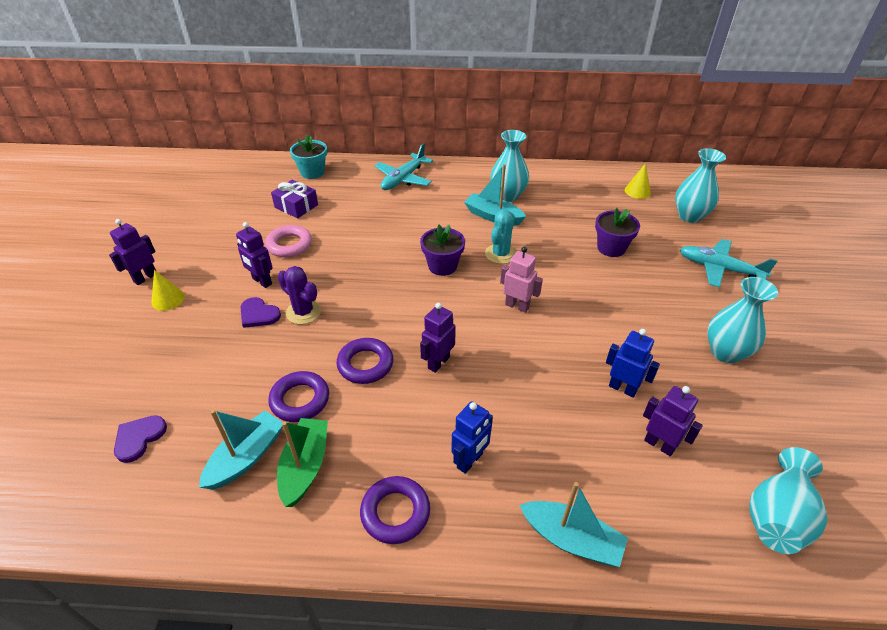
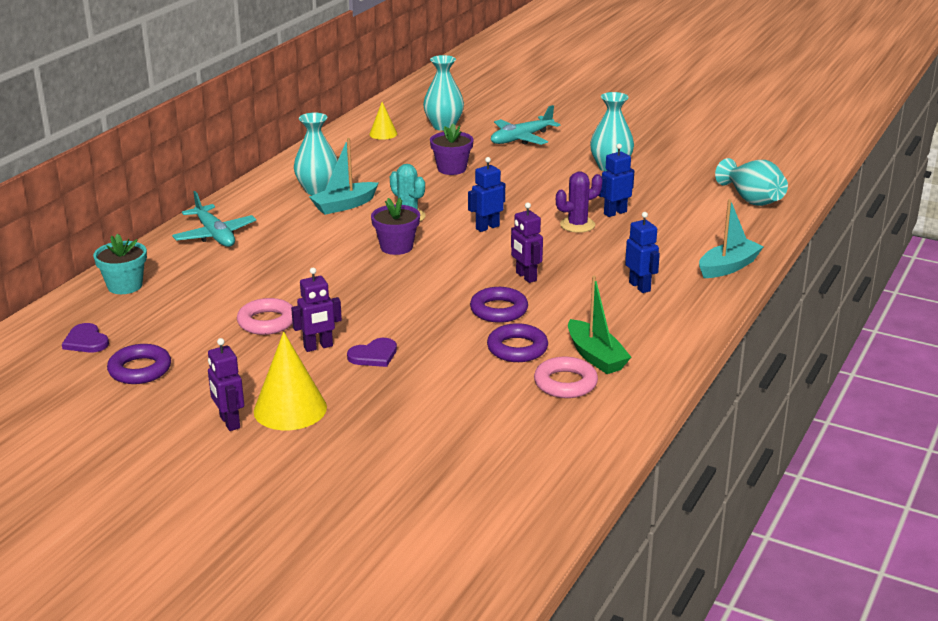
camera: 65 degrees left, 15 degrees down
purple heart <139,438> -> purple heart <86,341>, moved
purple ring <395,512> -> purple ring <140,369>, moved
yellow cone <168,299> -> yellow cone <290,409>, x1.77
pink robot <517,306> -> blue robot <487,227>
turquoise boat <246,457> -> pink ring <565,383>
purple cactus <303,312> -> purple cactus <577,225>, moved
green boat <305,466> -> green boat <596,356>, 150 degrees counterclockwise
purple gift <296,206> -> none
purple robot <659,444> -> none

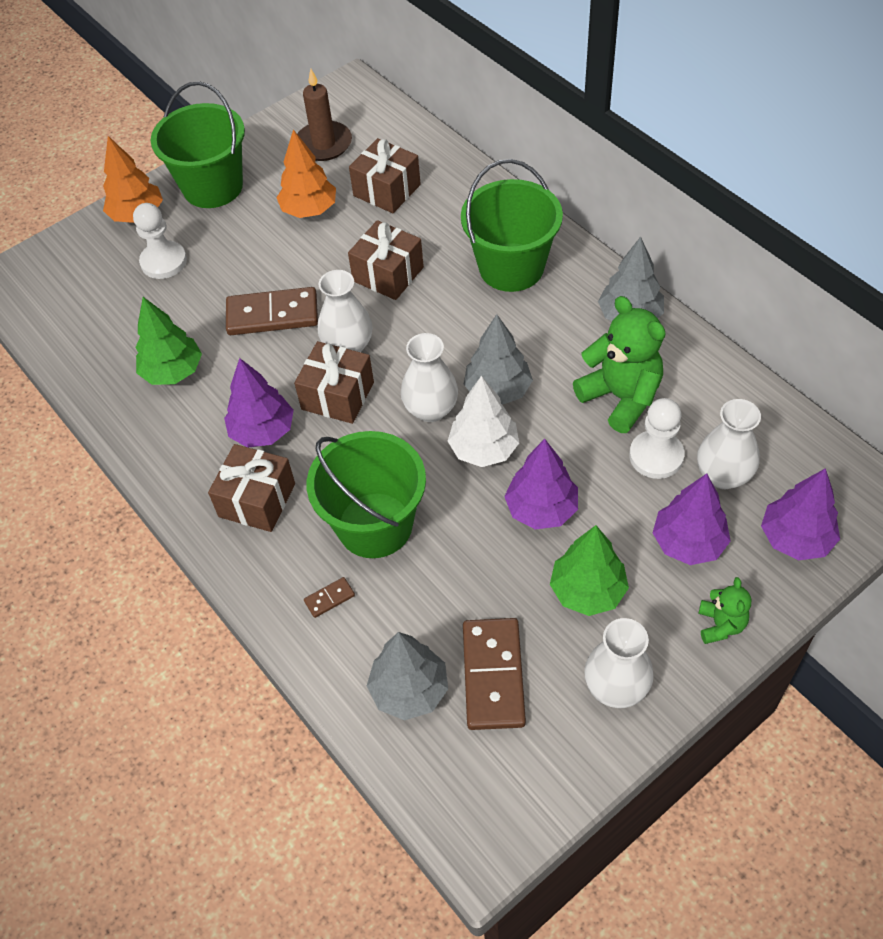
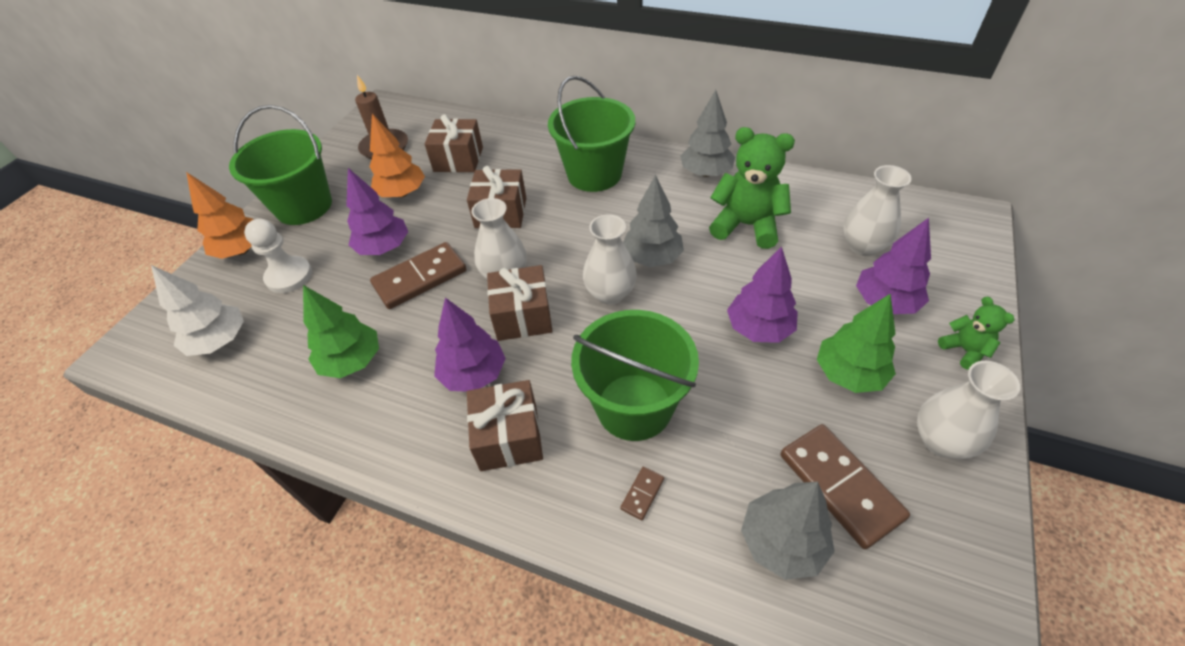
camera: 30 degrees left, 5 degrees down
white tree <484,449> -> white tree <220,341>, moved
purple tree <795,538> -> purple tree <384,248>, moved
white pawn <656,456> -> none

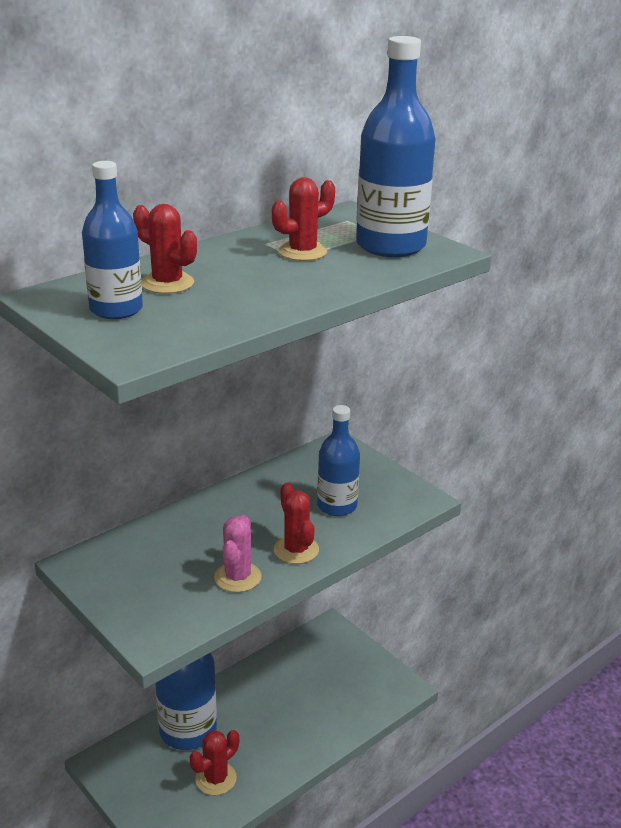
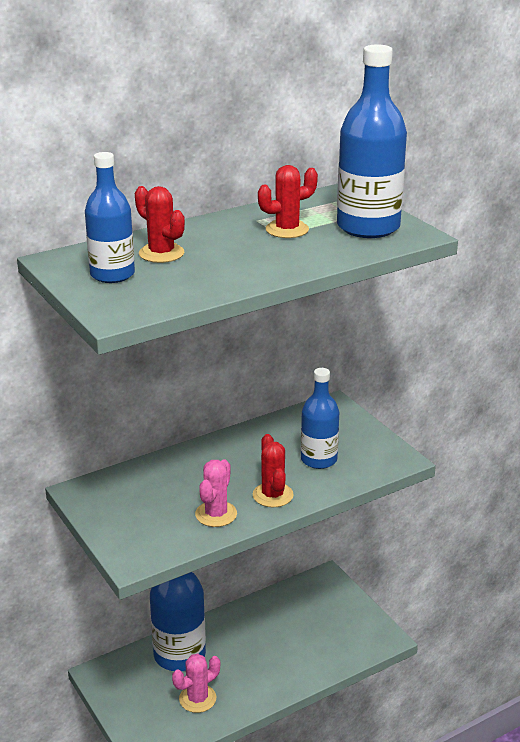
camera: 10 degrees right, 0 degrees up
red cactus <216,778> -> pink cactus <197,698>

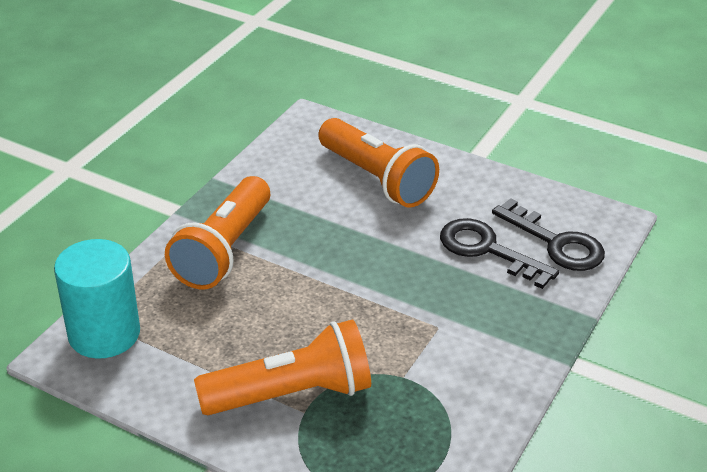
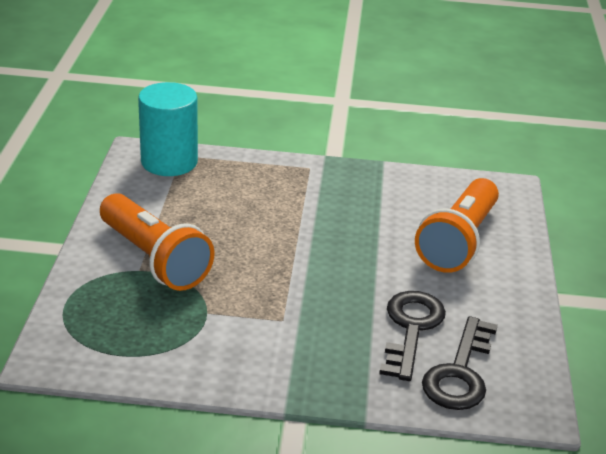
camera: 65 degrees right, 5 degrees down
orange flashlight <223,250> -> none

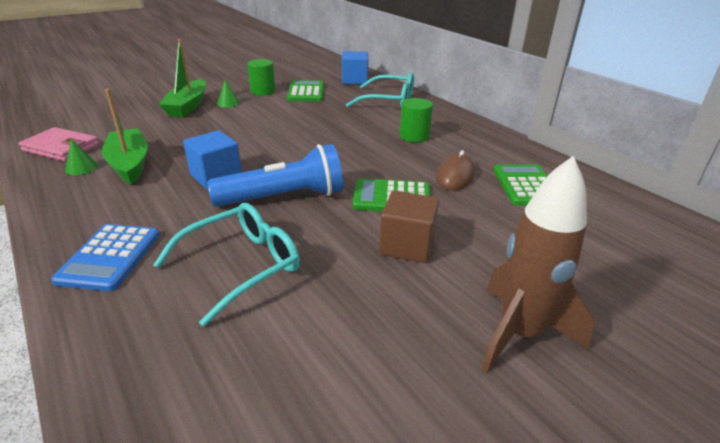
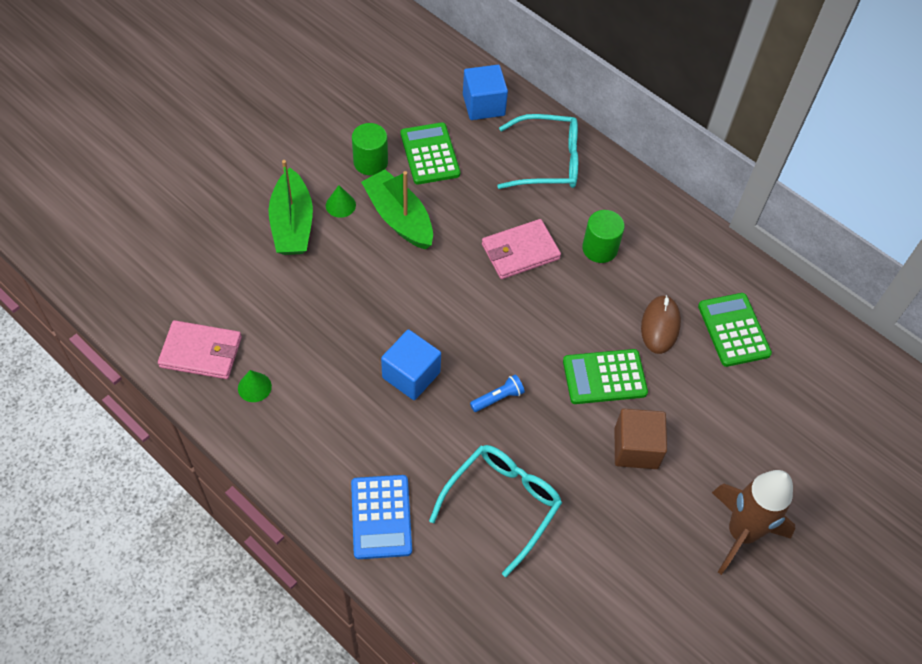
camera: 15 degrees left, 25 degrees up
green boat <129,164> -> green boat <399,218>, moved
blue flashlight <284,197> -> blue flashlight <498,398>, x0.42
none -> pink wallet <520,252>

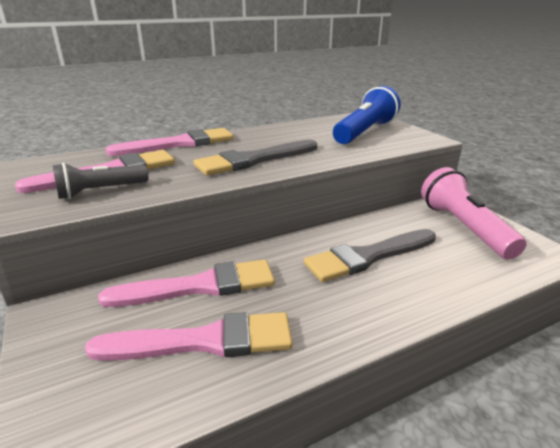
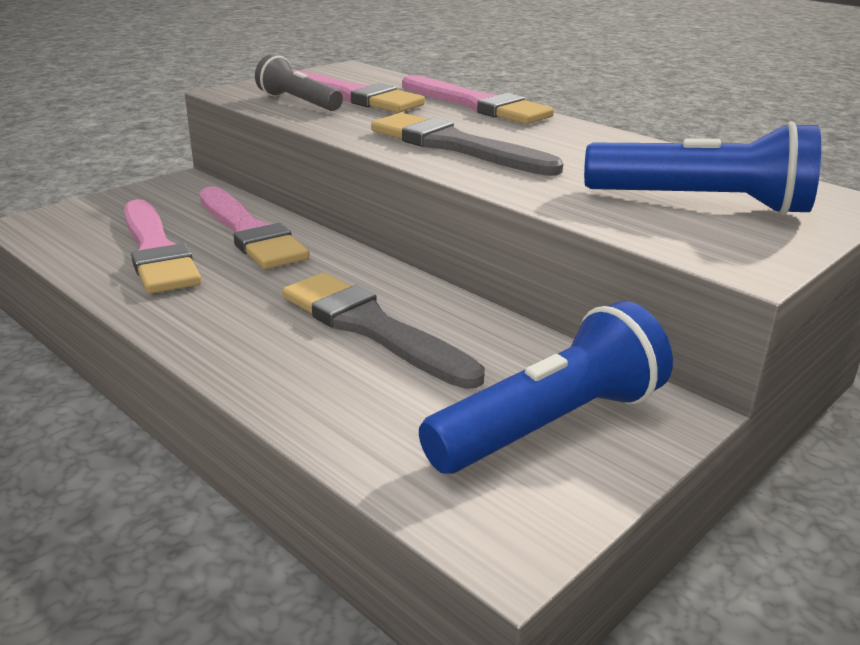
camera: 70 degrees right, 0 degrees up
pink flashlight <464,227> -> blue flashlight <549,424>

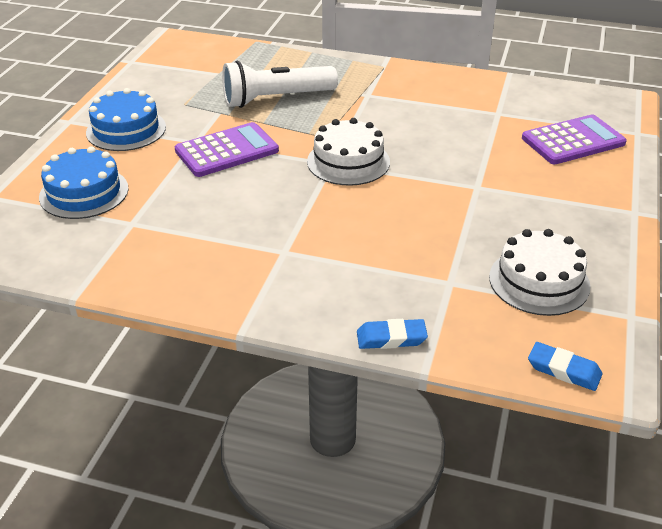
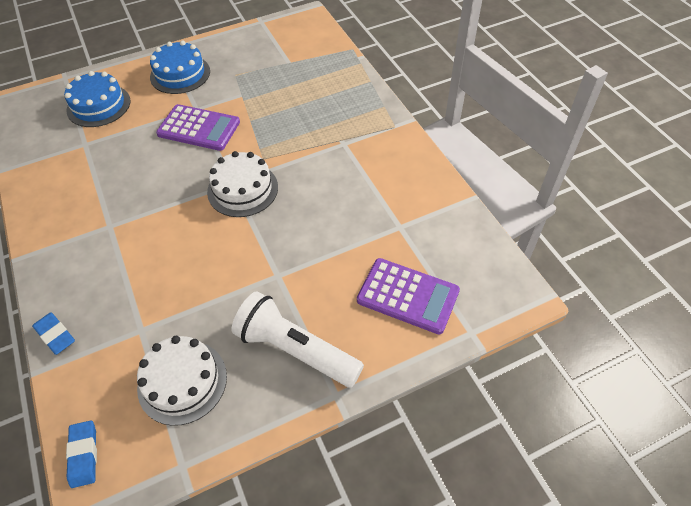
camera: 50 degrees right, 15 degrees up
white flashlight <276,99> -> white flashlight <295,350>, moved

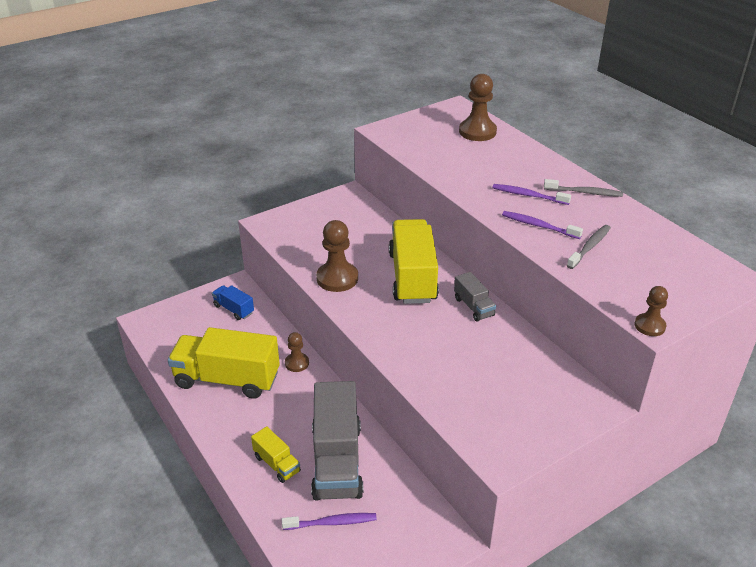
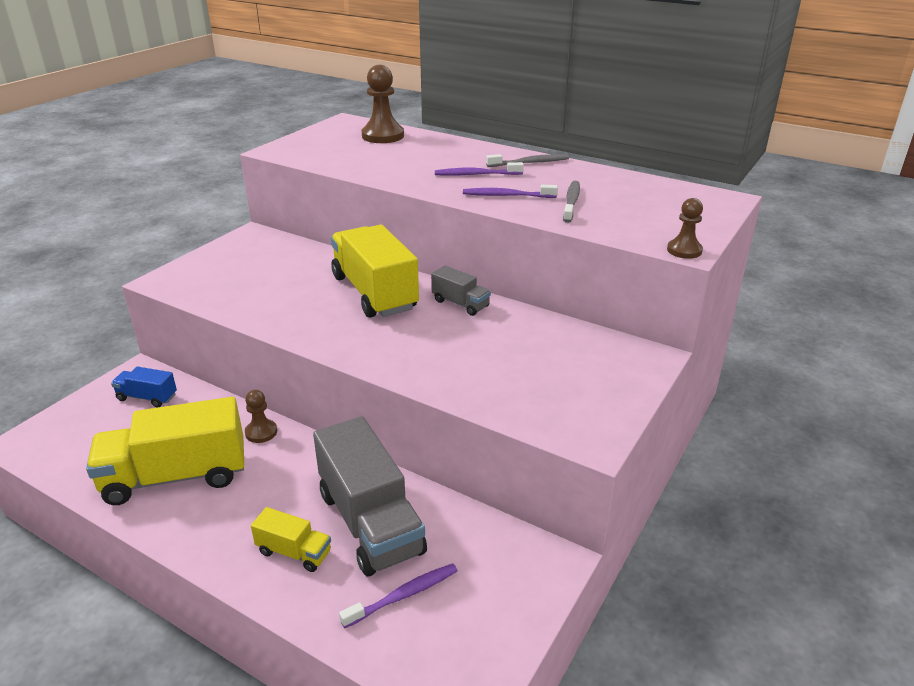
camera: 25 degrees left, 5 degrees down
brown pawn <337,278> -> none

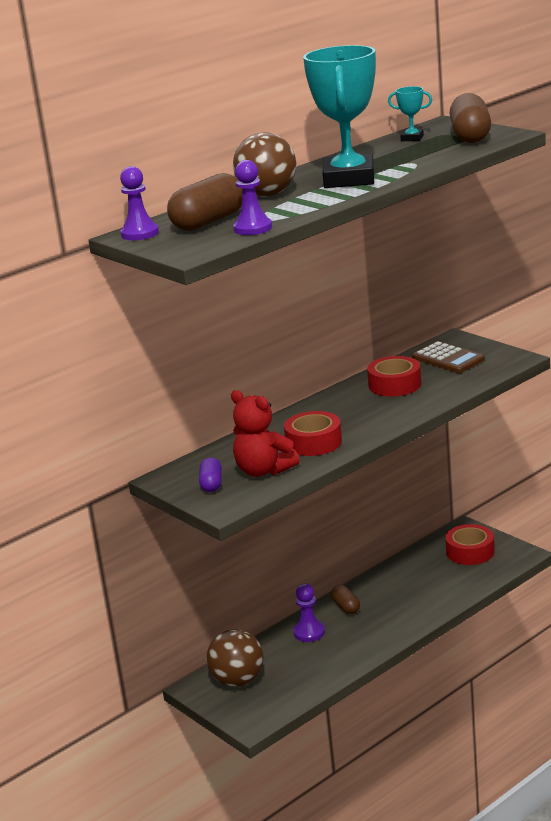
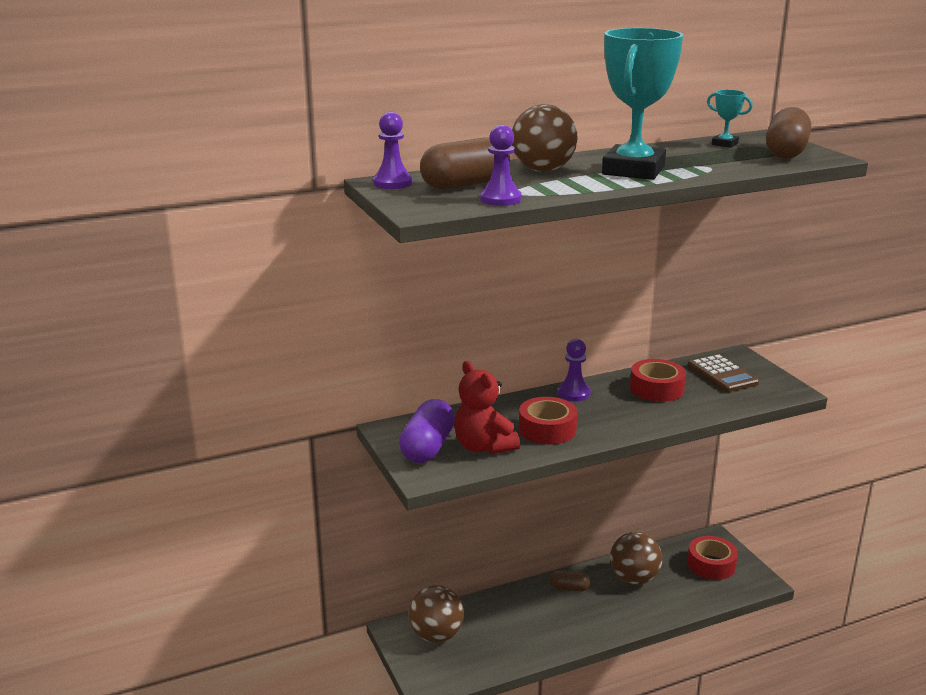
camera: 15 degrees right, 0 degrees up
purple capsule <211,484> -> purple capsule <427,448>, x1.80
brown capsule <346,607> -> brown capsule <569,588>, 75 degrees counterclockwise
purple pawn <309,632> -> purple pawn <573,393>, moved
none -> brown ball <634,578>

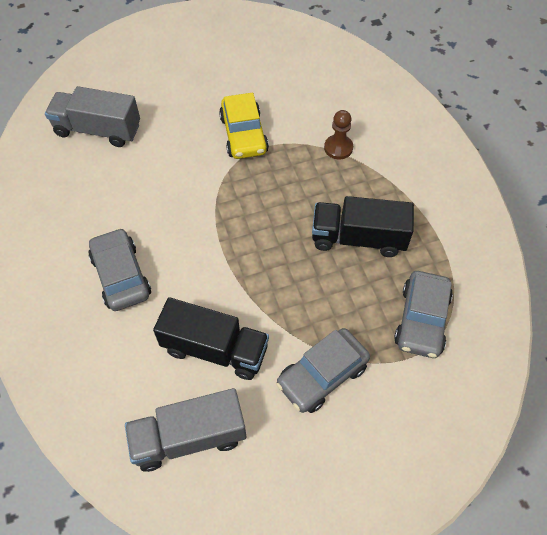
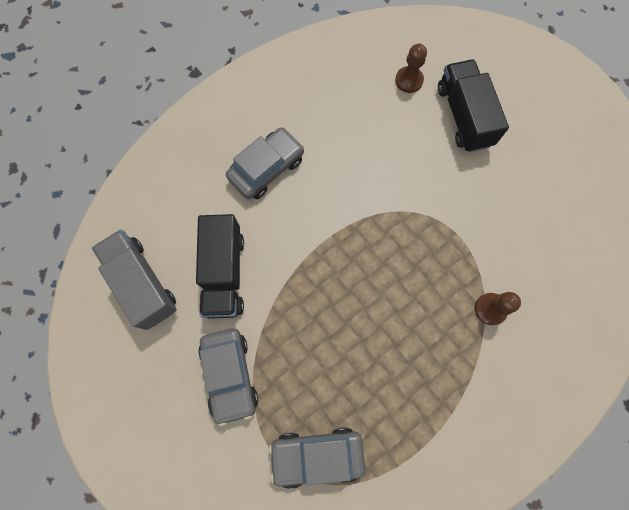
camera: 70 degrees right, 15 degrees up
grey car <322,375> -> grey car <229,375>, 135 degrees counterclockwise
grey truck <98,130> -> brown pawn <409,80>
black truck <358,238> -> black truck <463,116>, moved
yellow car <243,135> -> none

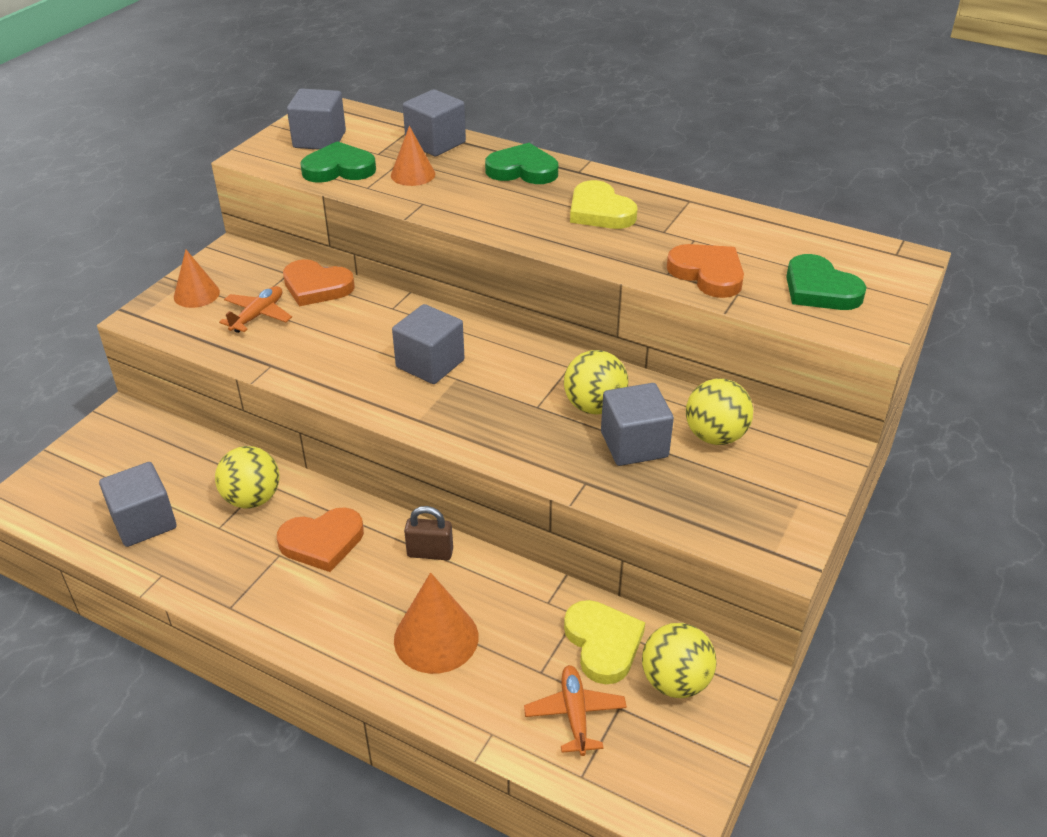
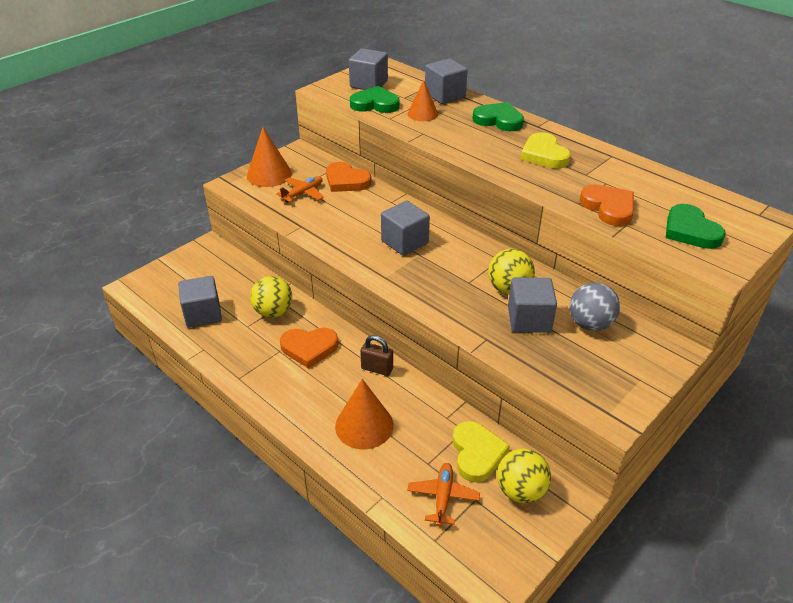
camera: 15 degrees right, 0 degrees up
orange cone <196,294> -> orange cone <269,174>, x1.50
yellow ball <715,436> -> grey ball <590,324>

